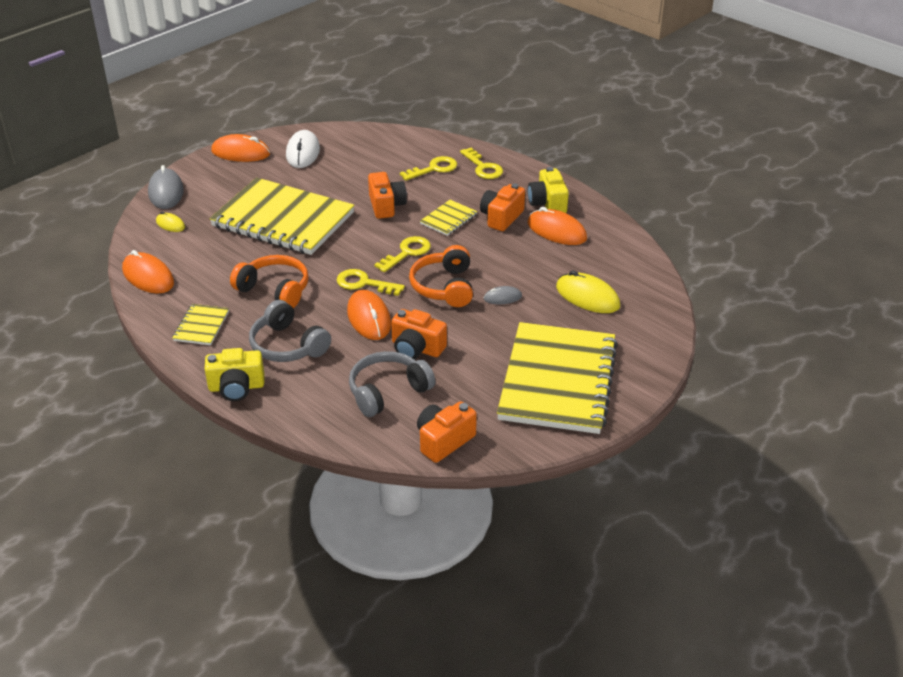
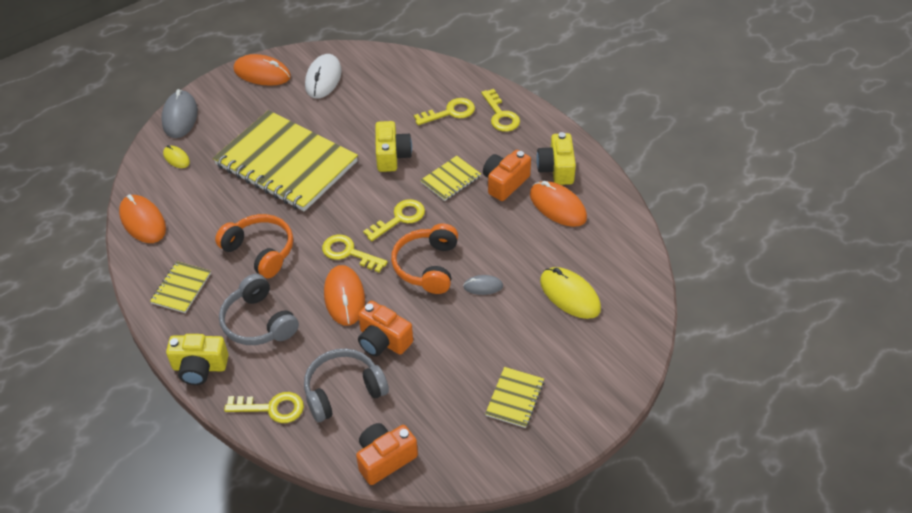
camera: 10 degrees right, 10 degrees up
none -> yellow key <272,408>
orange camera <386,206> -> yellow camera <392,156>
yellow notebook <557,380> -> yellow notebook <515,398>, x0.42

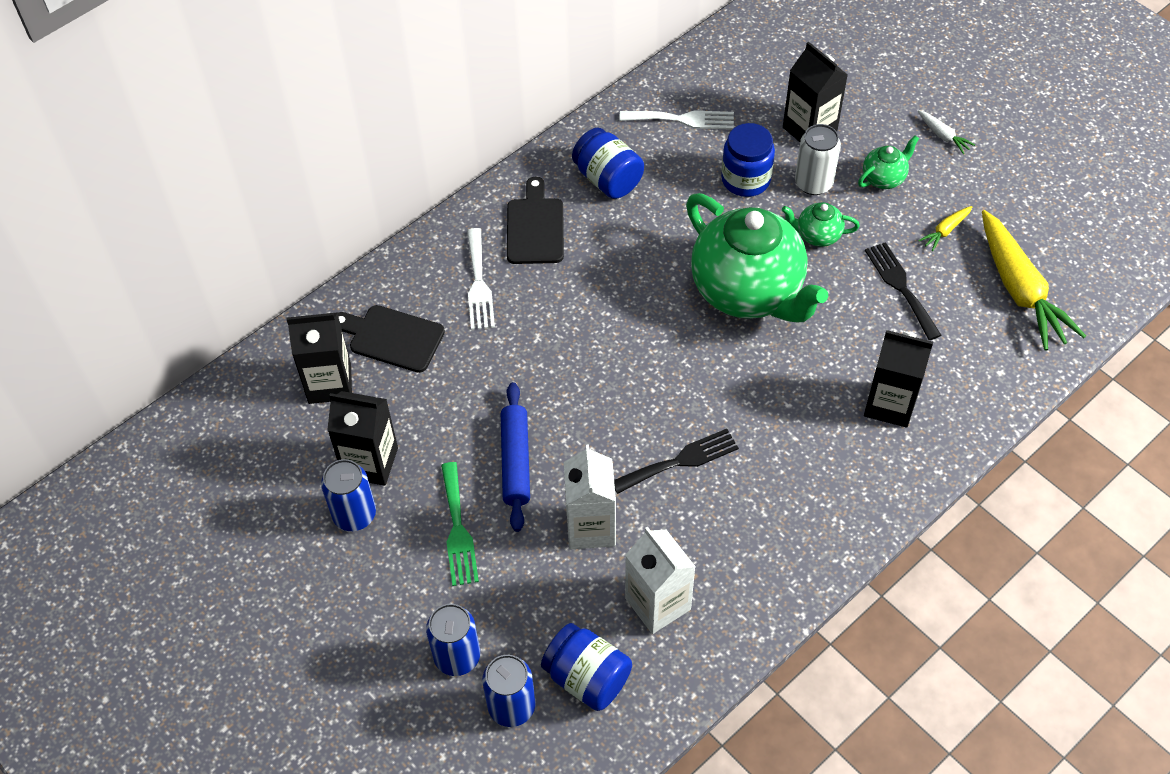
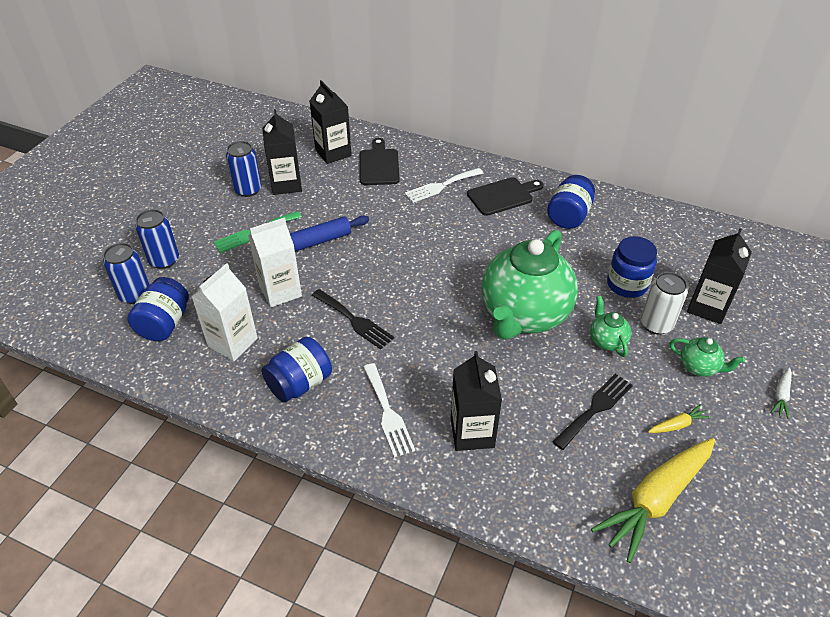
camera: 65 degrees right, 10 degrees down
none -> blue jar <300,383>
white fork <682,119> -> white fork <388,413>, moved
yellow carrot <945,231> -> yellow carrot <677,425>, 135 degrees clockwise

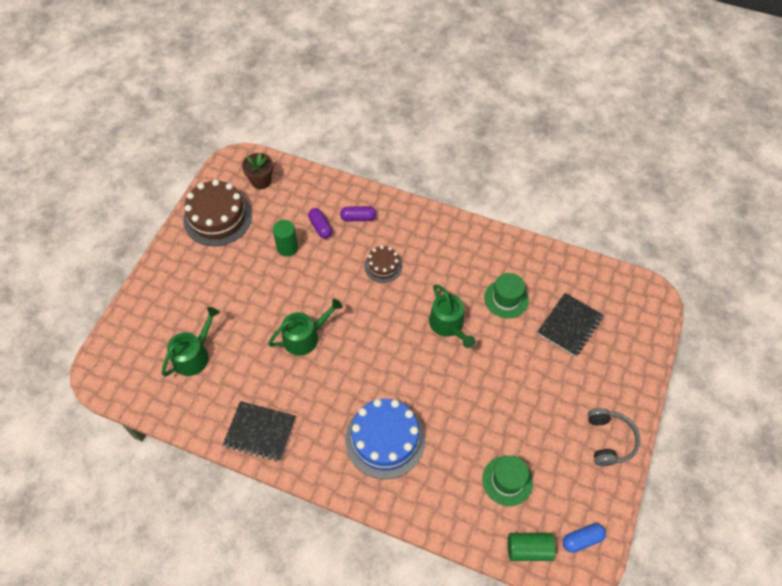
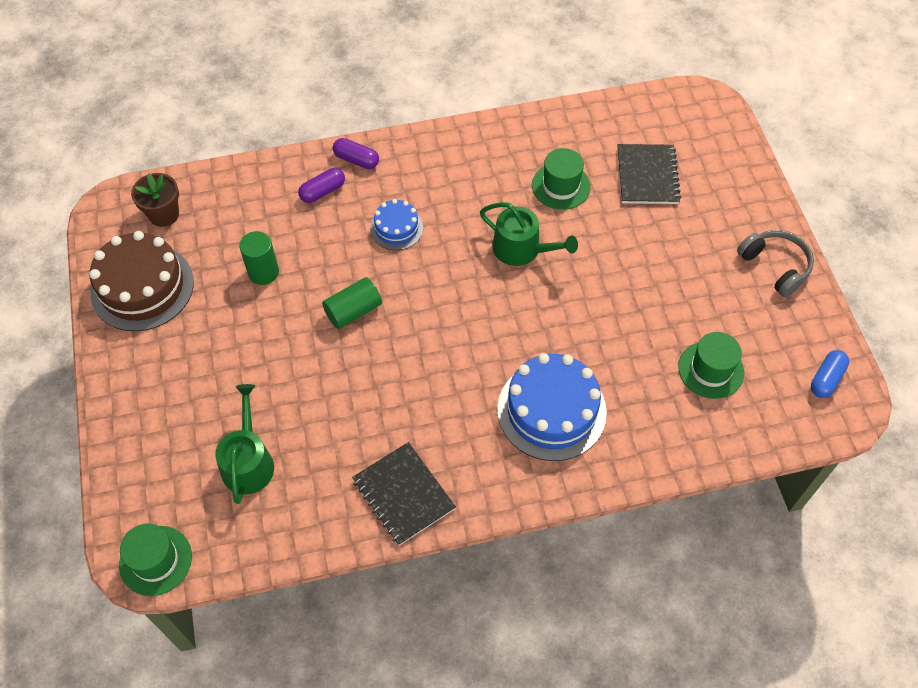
camera: 35 degrees left, 0 degrees up
none -> green hat <155,560>
green cylinder <528,549> -> green cylinder <353,311>, moved
purple capsule <320,227> -> purple capsule <356,160>, moved
black notebook <260,432> -> black notebook <403,494>, 75 degrees clockwise
brown cake <383,266> -> blue cake <396,228>
green watering can <305,337> -> none

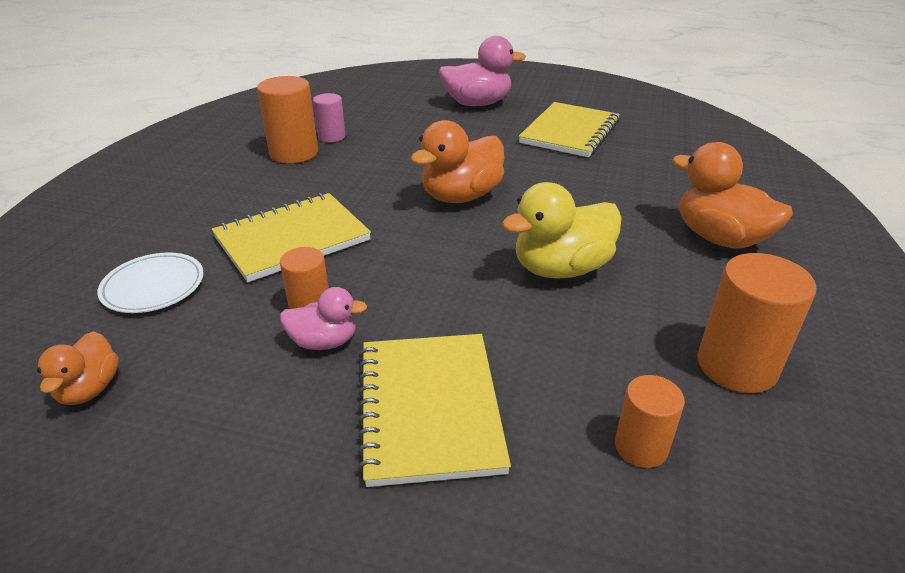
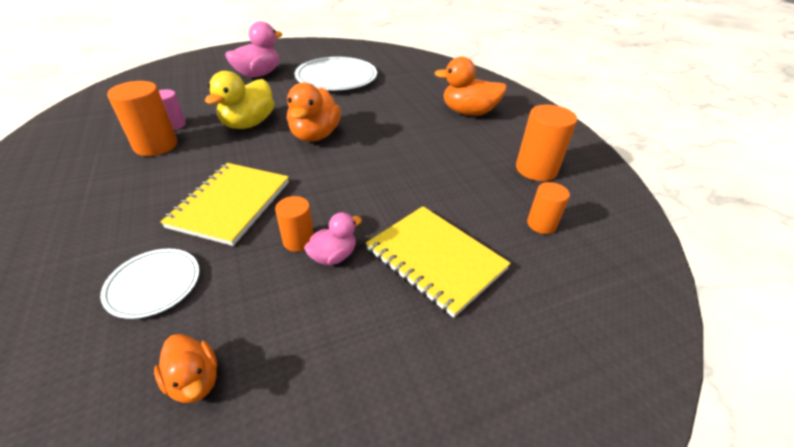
camera: 40 degrees left, 5 degrees up
yellow duck <561,269> -> yellow duck <248,124>, moved
yellow notebook <570,132> -> white plate <336,78>

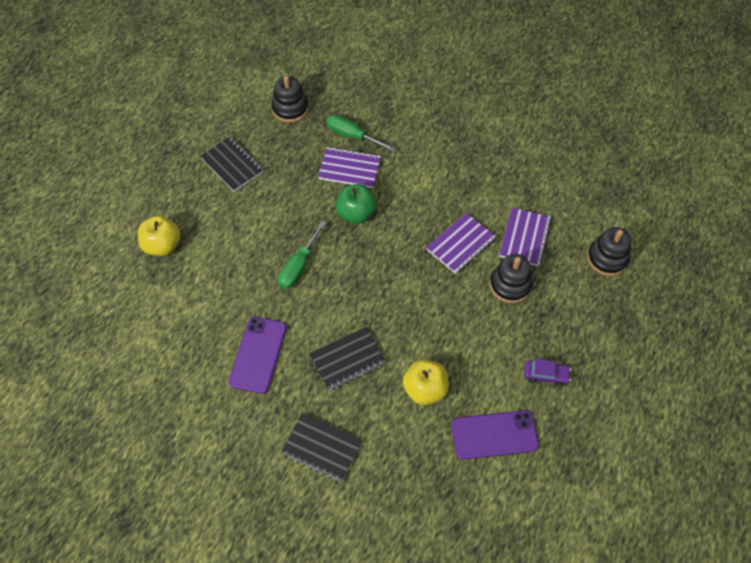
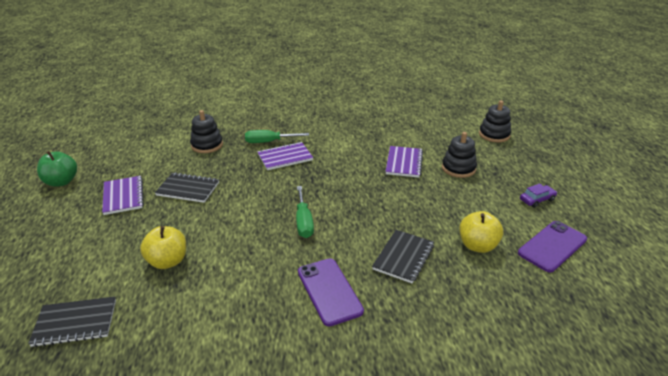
camera: 35 degrees left, 25 degrees down
black notebook <321,448> -> black notebook <75,323>, moved
green apple <356,213> -> green apple <61,182>, moved
purple notebook <524,238> -> purple notebook <123,196>, moved

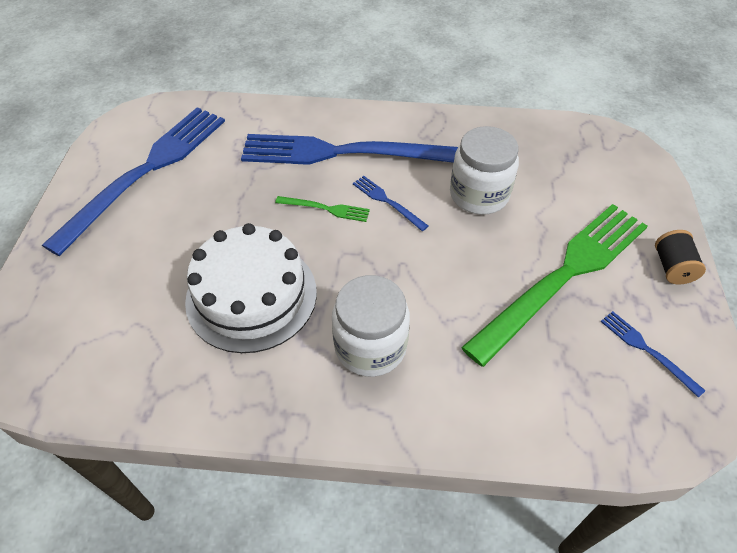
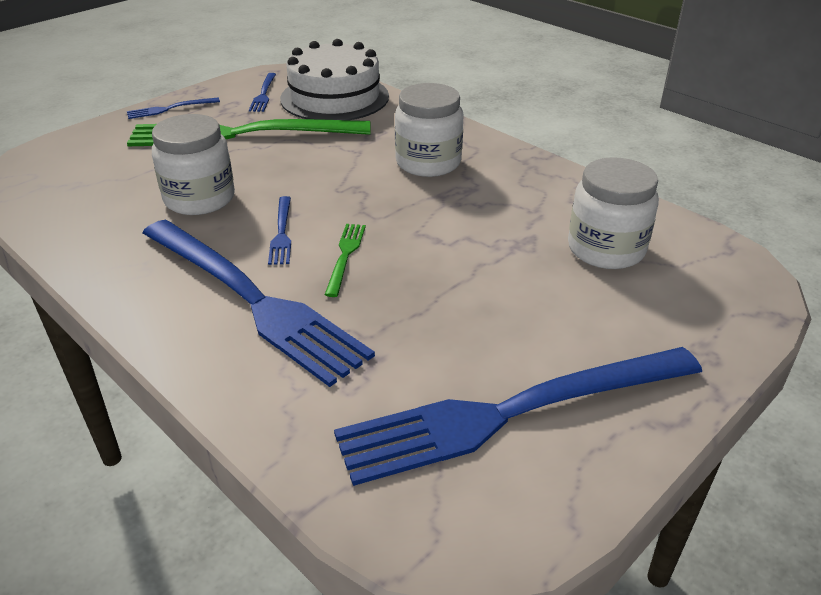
camera: 140 degrees left, 15 degrees down
black spool <672,267> -> blue fork <170,109>
white cake <251,296> -> white cake <334,97>, moved
green fork <325,209> -> green fork <345,256>, 45 degrees clockwise
none -> white jar <606,249>

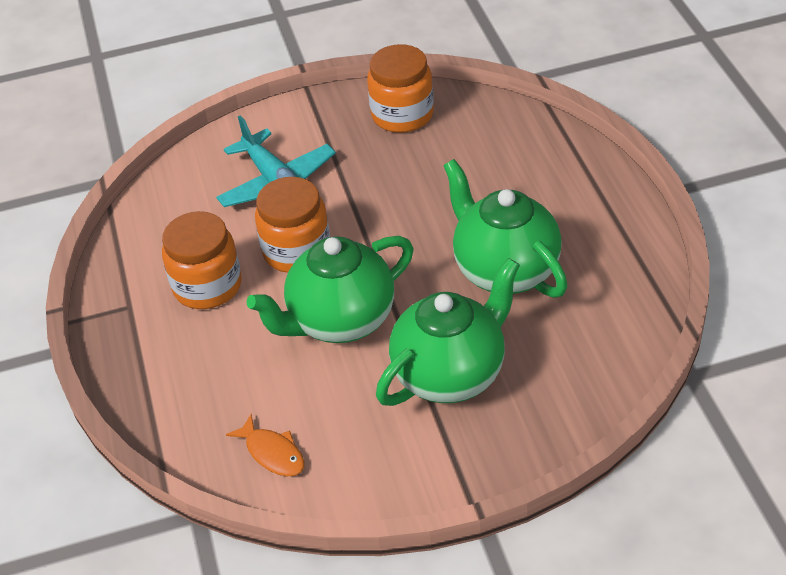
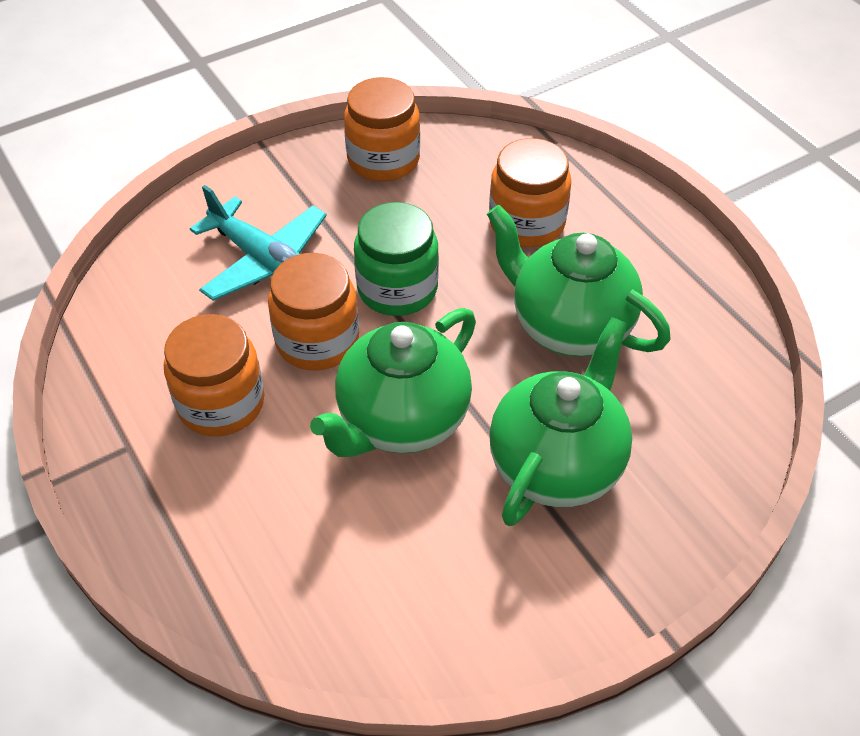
camera: 20 degrees left, 5 degrees up
none -> green jar <397,289>
none -> orange jar <526,223>
orange fish <272,453> -> none

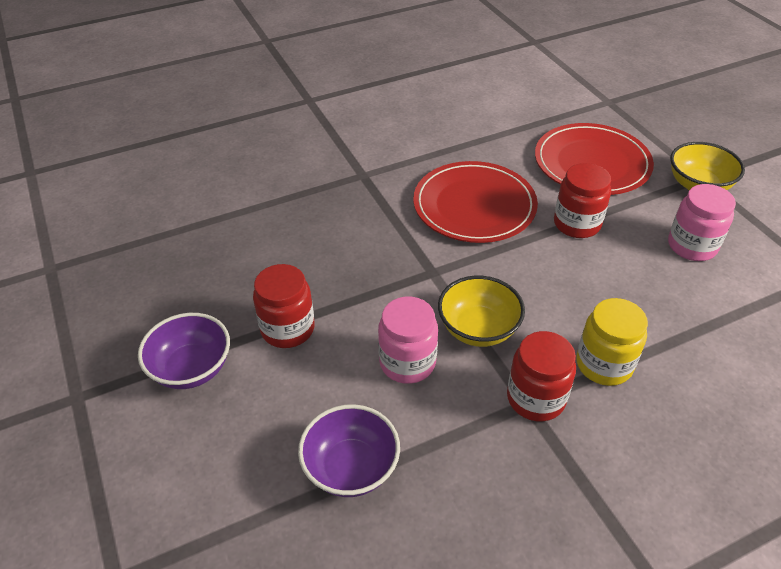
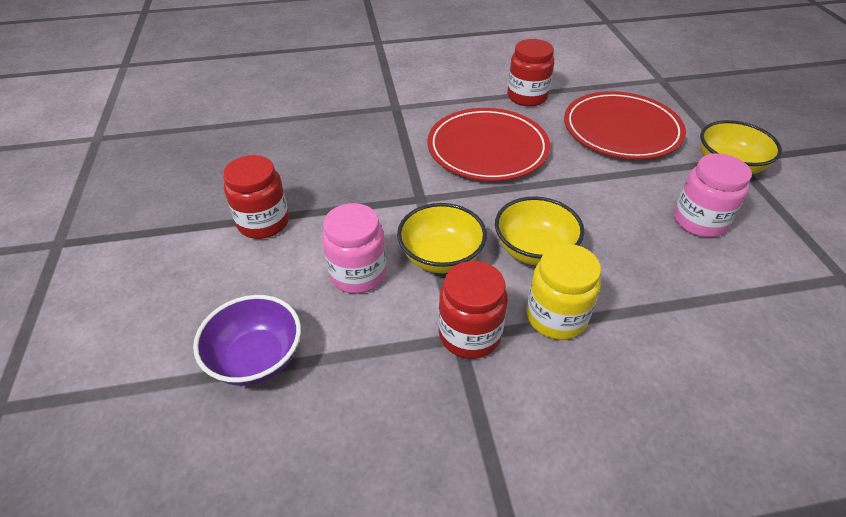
camera: 15 degrees right, 0 degrees up
none -> yellow bowl <534,250>
red jar <577,224> -> red jar <527,97>, moved
purple bowl <191,368> -> none

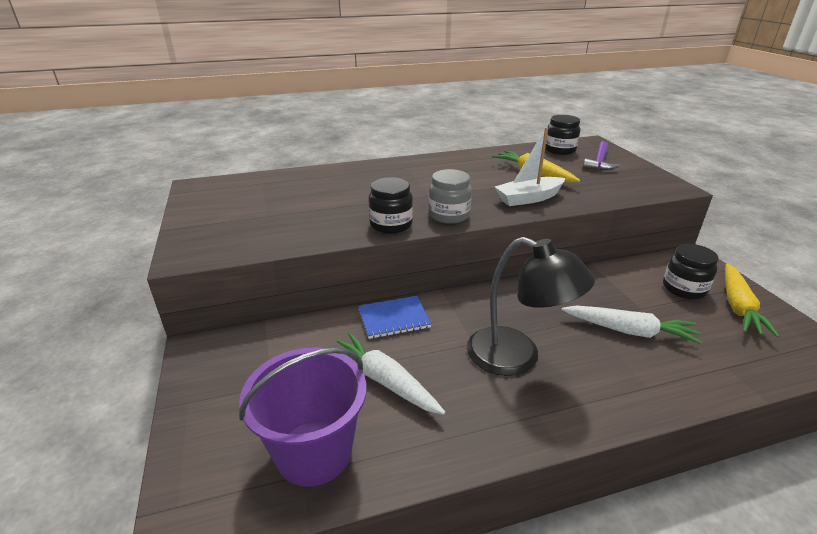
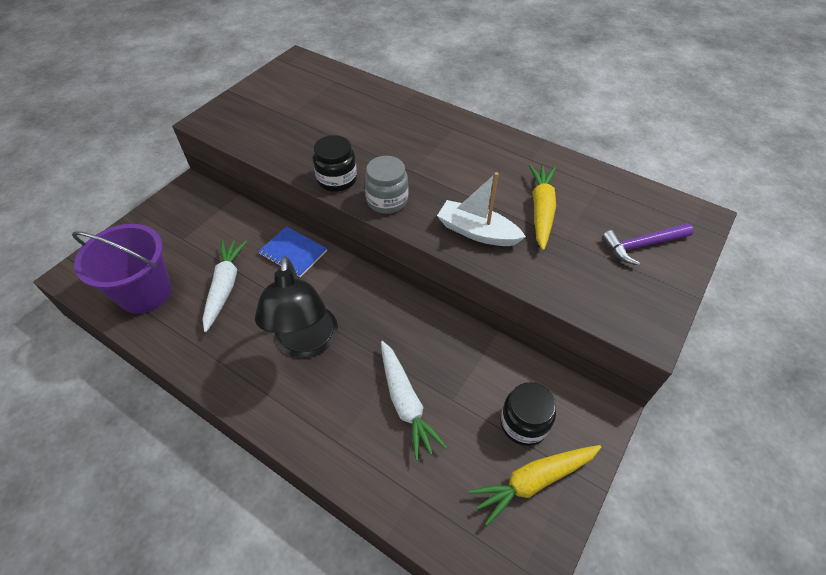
camera: 50 degrees right, 20 degrees up
black jar <559,150> -> none

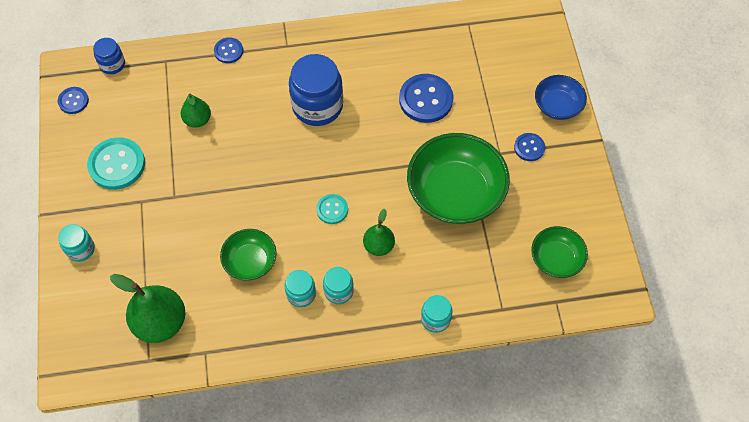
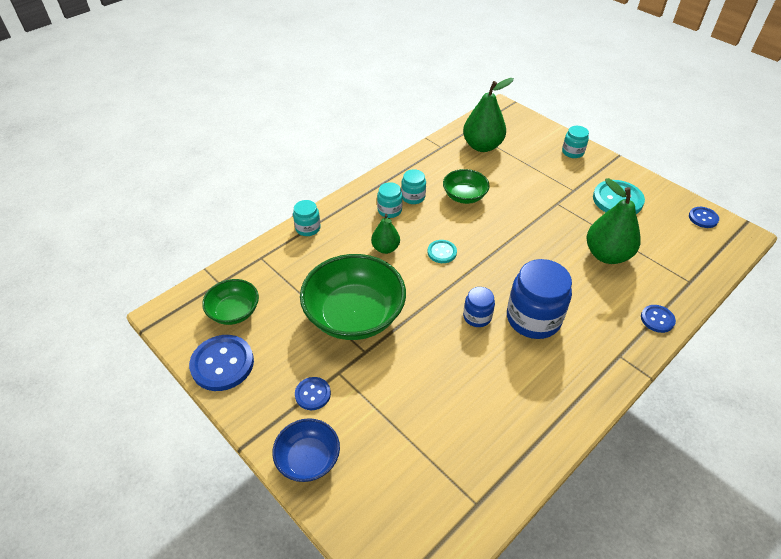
camera: 145 degrees right, 15 degrees down
blue button <426,99> -> blue button <222,364>, moved
blue jar <112,64> -> blue jar <477,317>, moved
green pear <198,120> -> green pear <607,255>, x1.74

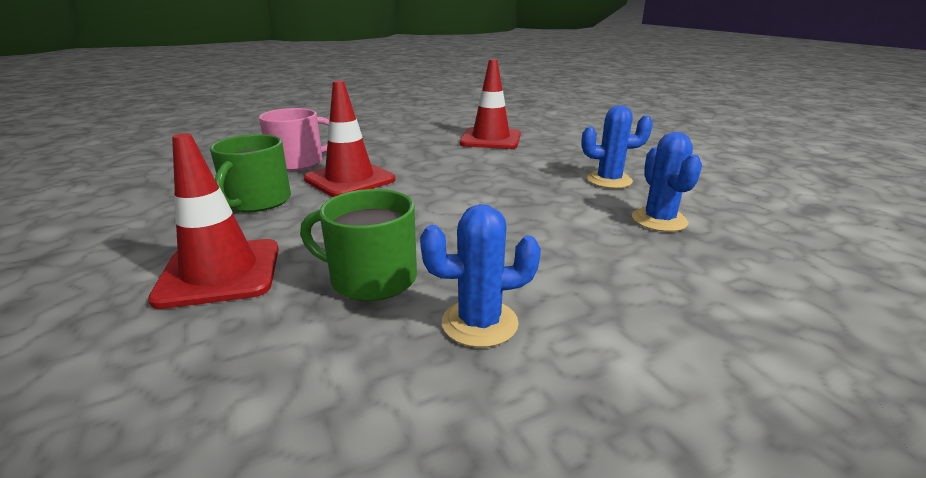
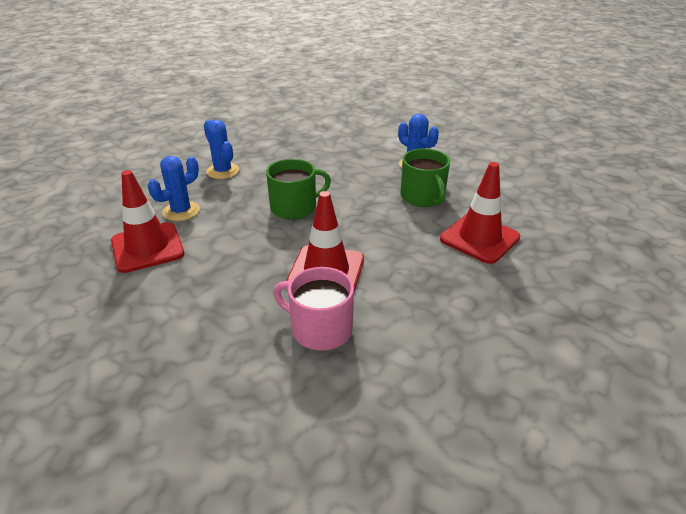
camera: 125 degrees left, 10 degrees up
blue cactus <659,220> -> blue cactus <181,211>, moved
green mug <257,201> -> green mug <295,207>, moved

